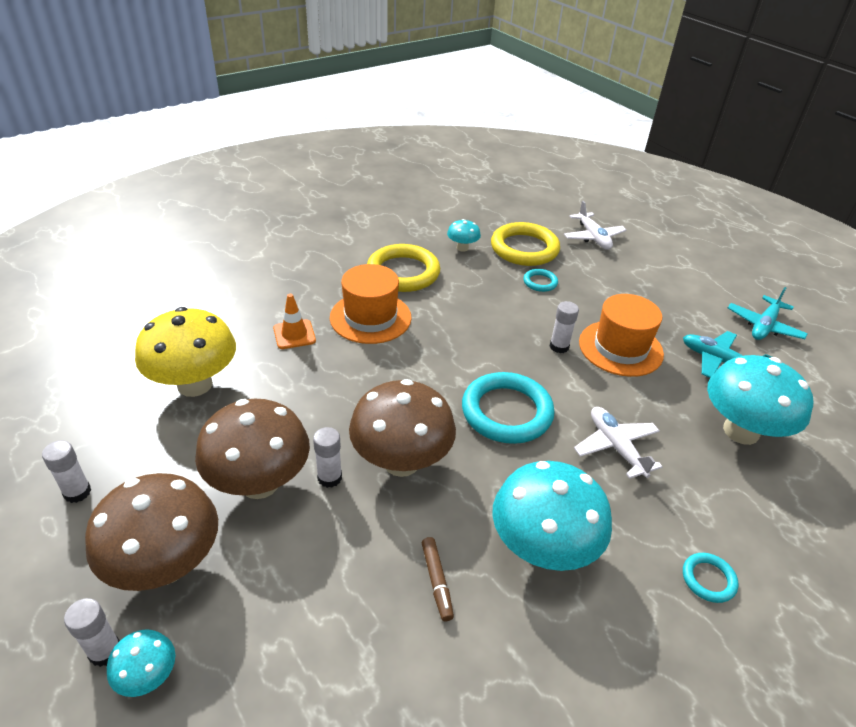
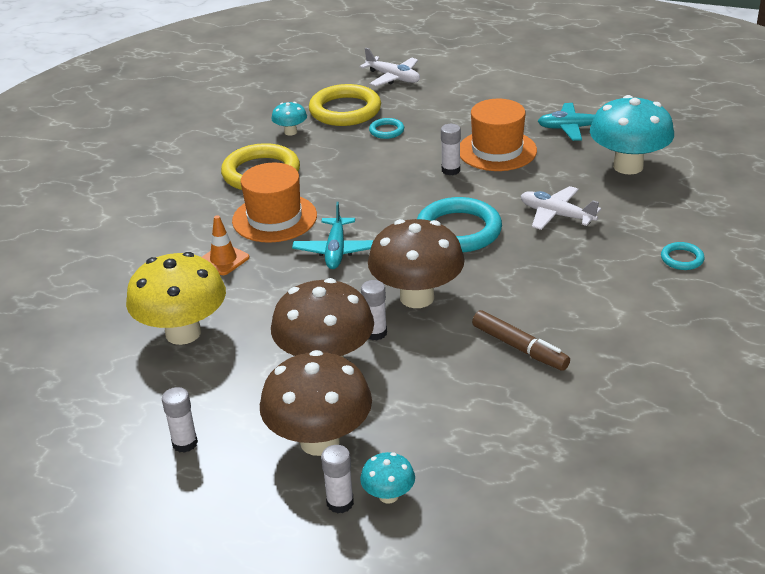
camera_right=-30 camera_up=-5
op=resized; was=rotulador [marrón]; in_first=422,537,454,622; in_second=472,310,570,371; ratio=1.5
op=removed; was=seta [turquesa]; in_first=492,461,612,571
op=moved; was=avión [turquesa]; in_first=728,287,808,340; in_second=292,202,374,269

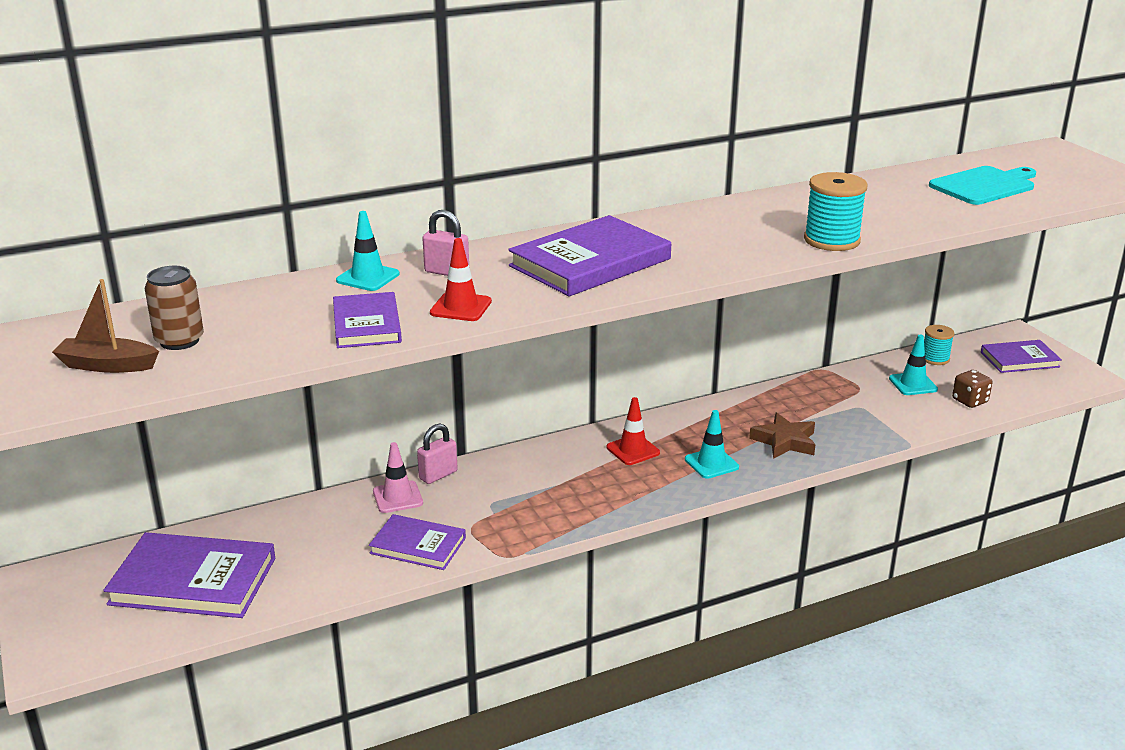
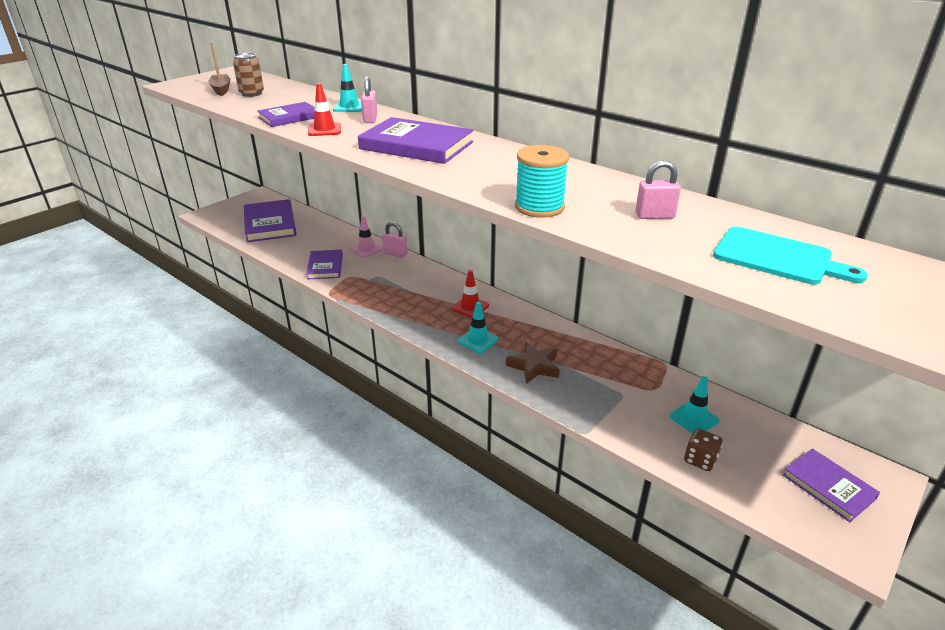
camera_right=65 camera_up=5
op=removed; was=carrete [turquesa]; in_first=924,325,955,365
op=added; now=candado [rosa]; in_second=635,160,681,219

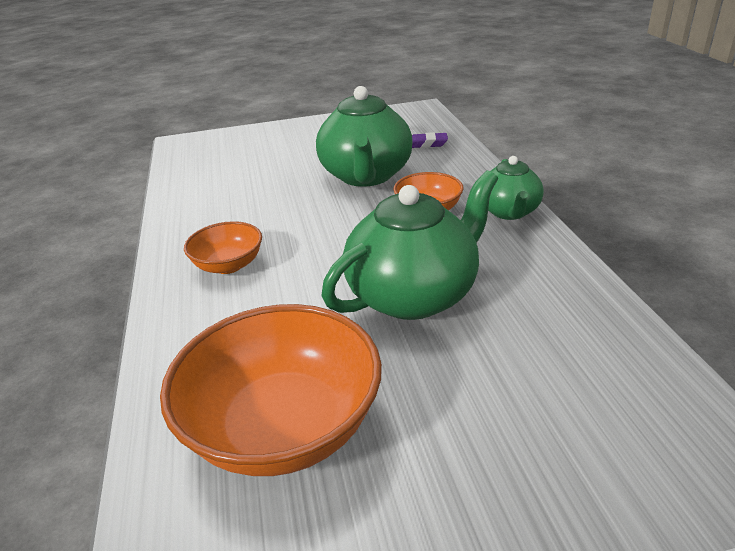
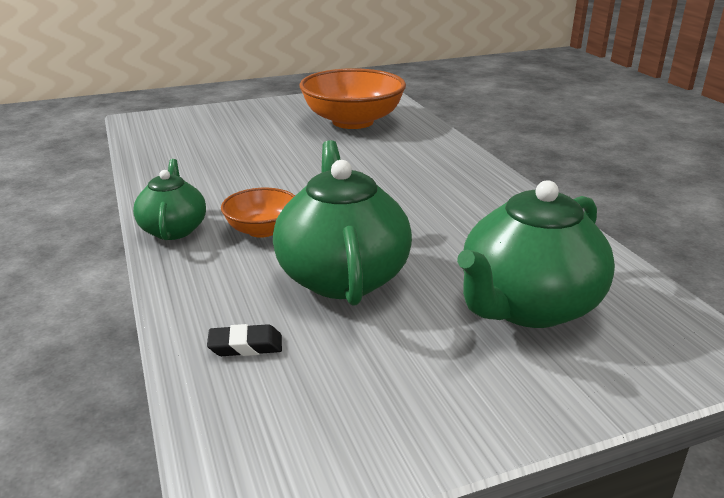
camera_right=170 camera_up=-5
op=removed; was=cuenco [naranja]; in_first=184,221,262,274
op=moved; was=tetera [verde]; in_first=322,170,498,320; in_second=457,180,615,328
op=recoloured; was=goma de borrar [morado]; now=goma de borrar [negro]; in_first=412,132,448,148; in_second=207,324,282,356

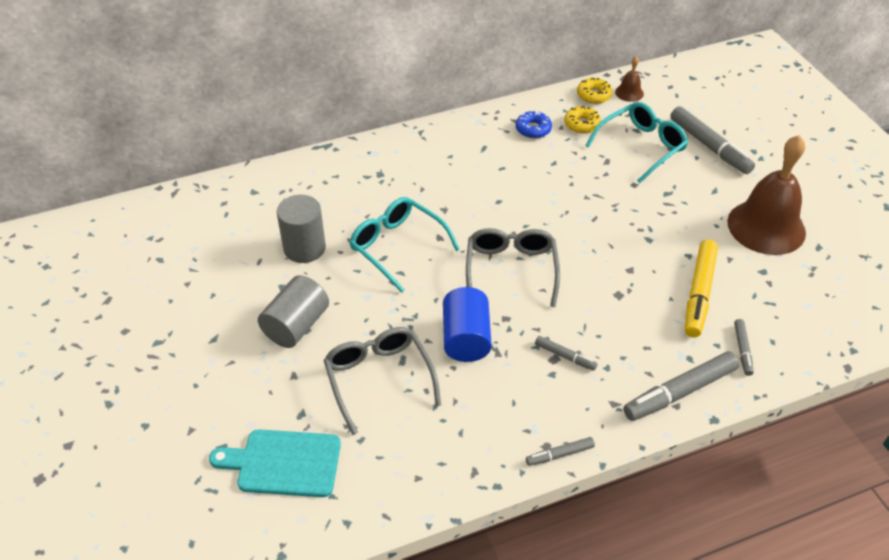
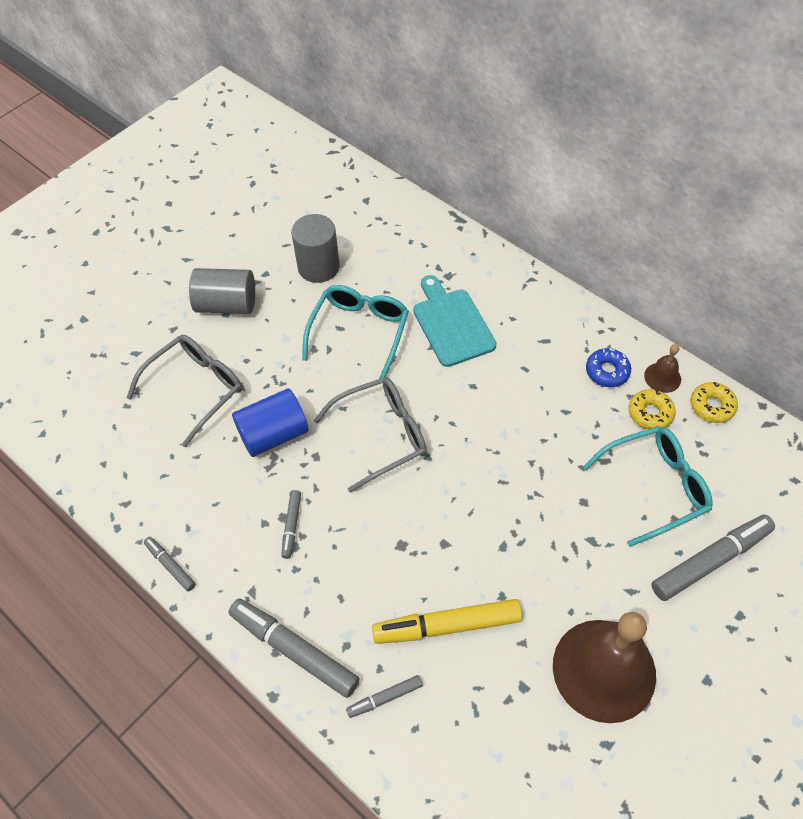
camera_right=65 camera_up=10
op=moved; was=tabla de cortar [turquesa]; in_first=209,429,341,497; in_second=413,275,497,367
op=turned; was=gafas [turquesa]; in_first=585,102,688,183; in_second=583,426,713,547; clockwise=-45
op=moved; was=campana [marrón]; in_first=615,56,644,102; in_second=644,344,681,393
op=turned; was=rotulador [gris]; in_first=670,106,755,174; in_second=651,515,775,601; clockwise=-150

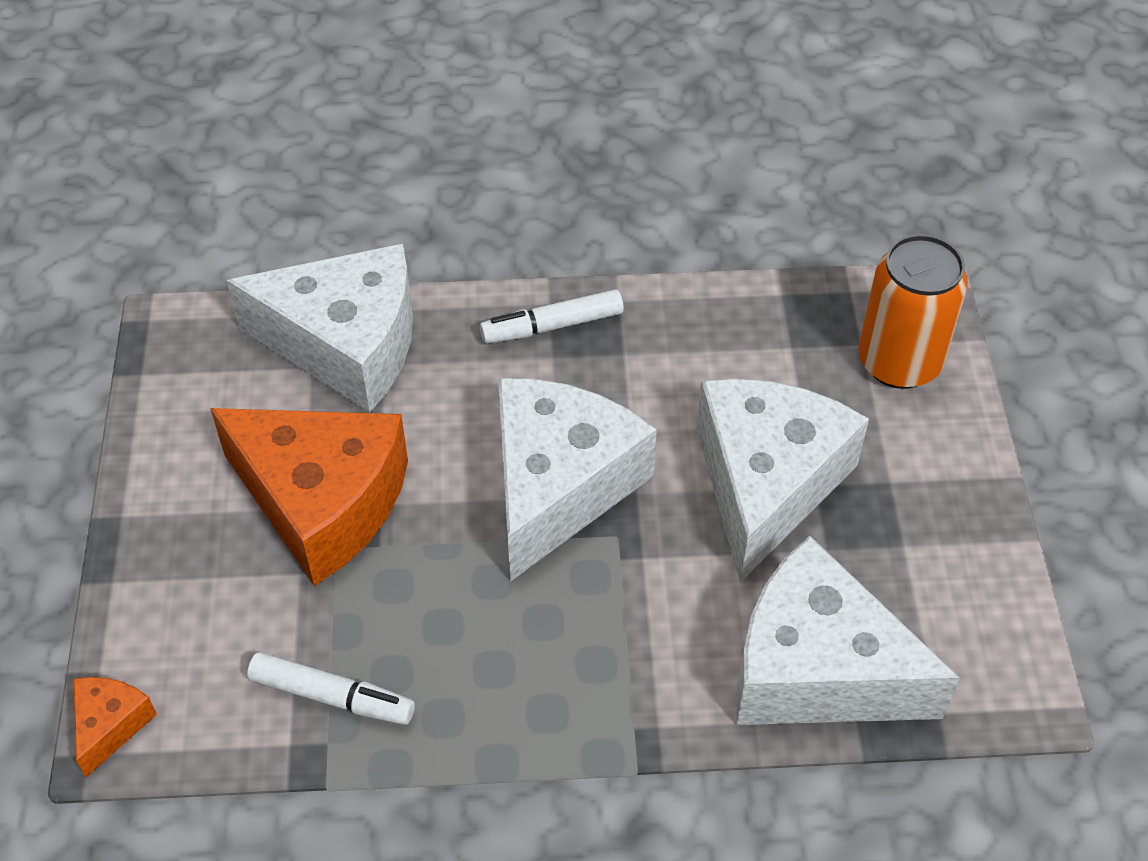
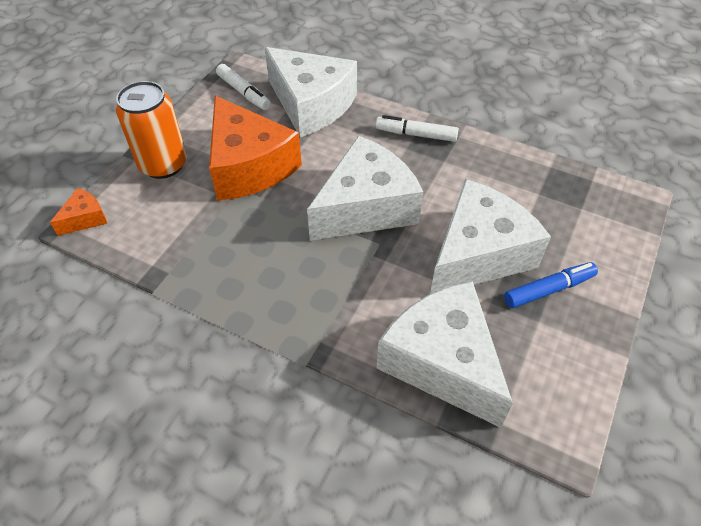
camera_right=30 camera_up=0
op=moved; was=rotulador [blanco]; in_first=247,652,415,725; in_second=216,64,271,110
op=moved; was=lata [naranja]; in_first=858,234,968,389; in_second=116,81,187,179
op=added; now=rotulador [azul]; in_second=504,262,598,308

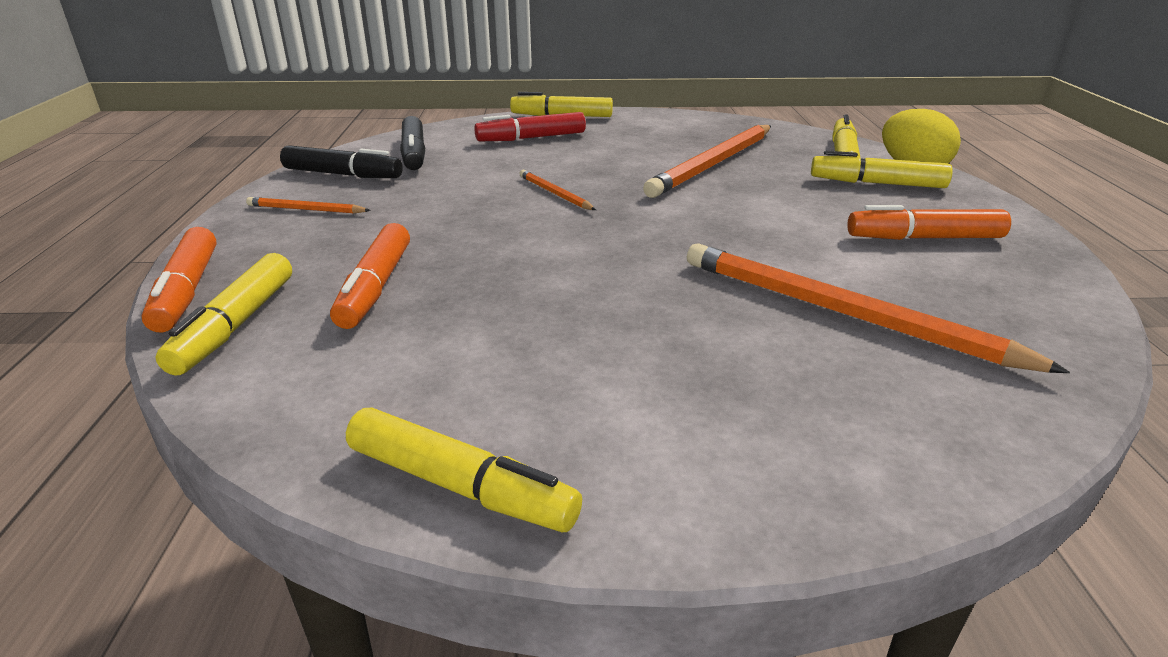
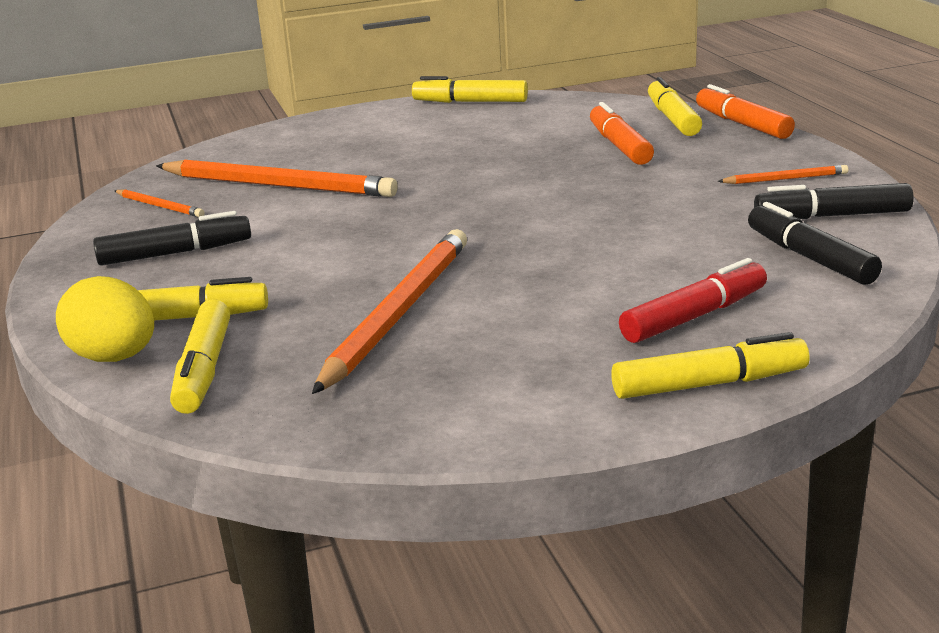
camera_right=165 camera_up=-5
op=moved; was=lápiz [naranja]; in_first=519,170,596,210; in_second=114,189,205,217
op=recoloured; was=rotulador [naranja]; now=rotulador [negro]; in_first=847,205,1011,240; in_second=93,211,251,266

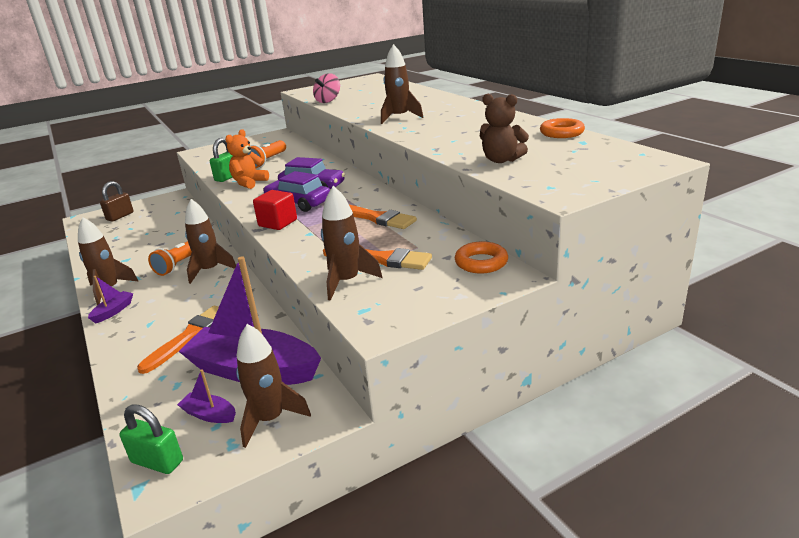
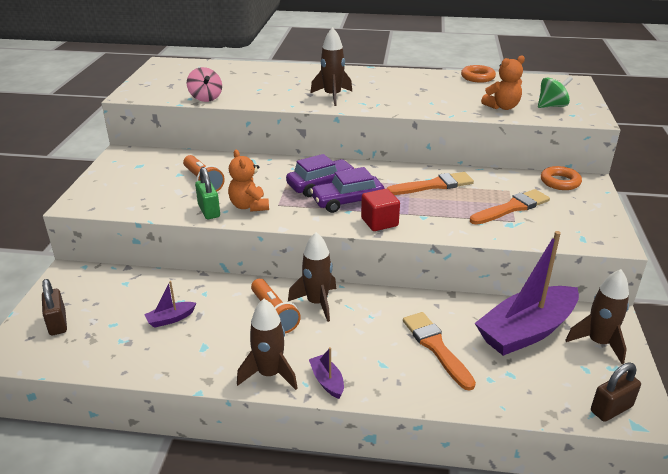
camera_right=-55 camera_up=5
op=recoloured; was=candado [verde]; now=candado [marrón]; in_first=119,404,183,474; in_second=591,362,641,422
op=moved; was=barco [morado]; in_first=177,369,236,423; in_second=144,281,196,328
op=removed; was=cohete [marrón]; in_first=321,186,383,300
op=recoloured; was=osito [marrón]; now=osito [naranja]; in_first=480,94,529,163; in_second=481,55,525,110
op=added; now=peonza [verde]; in_second=538,76,573,108

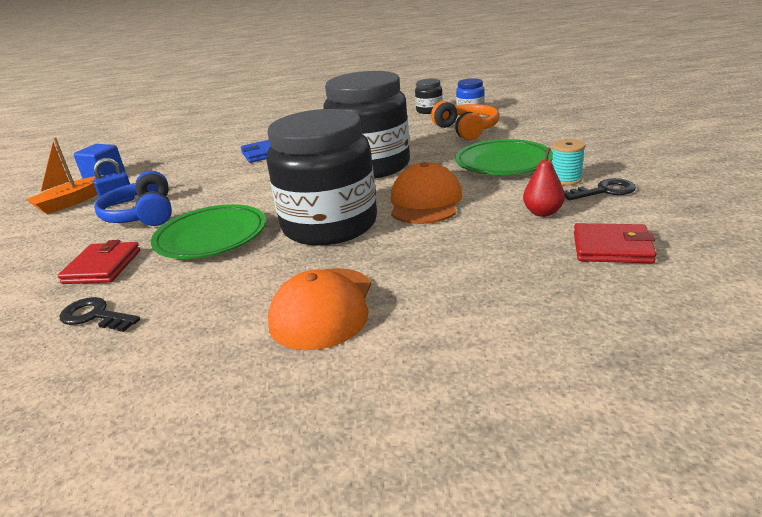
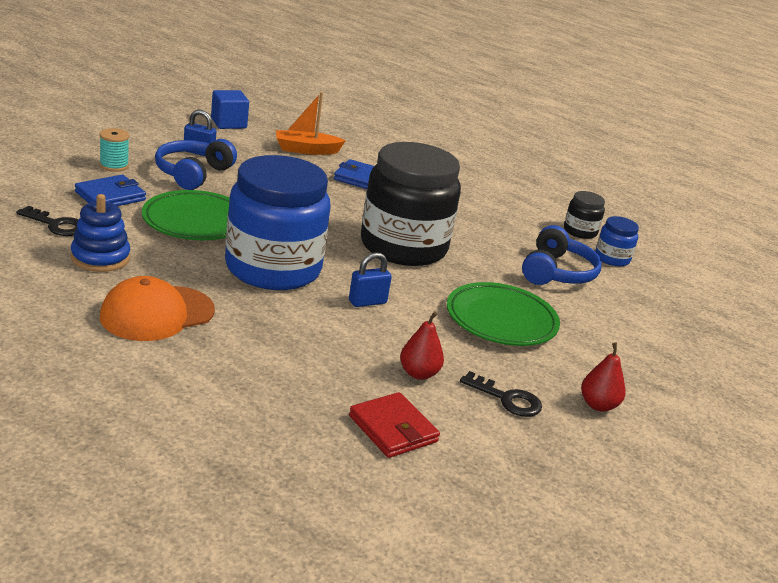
camera_right=35 camera_up=0
op=moved; was=barco [naranja]; in_first=26,137,104,215; in_second=276,92,346,155
op=recoloured; was=cartera [rojo]; now=cartera [azul]; in_first=58,240,140,284; in_second=75,175,146,206
op=turned; was=llave [negro]; in_first=60,297,140,332; in_second=16,206,79,236; clockwise=135
op=recoloured; was=tarro [negro]; now=tarro [azul]; in_first=267,109,377,246; in_second=225,155,330,290
op=replaced; was=gorra [naranja]; now=candado [azul]; in_first=391,162,462,224; in_second=349,252,392,307
op=recoloured; was=auriculares [naranja]; now=auriculares [azul]; in_first=431,101,499,141; in_second=522,225,602,285
op=moved; was=carrete [turquesa]; in_first=552,139,585,185; in_second=99,128,129,172
op=added; now=juguete apilable [azul]; in_second=71,194,130,272
op=added; now=pera [rojo]; in_second=581,342,626,412

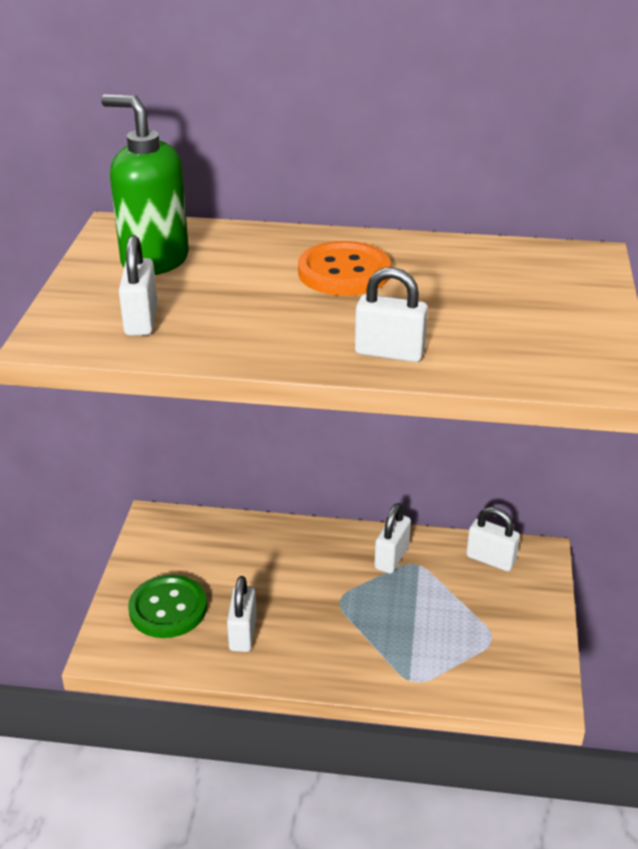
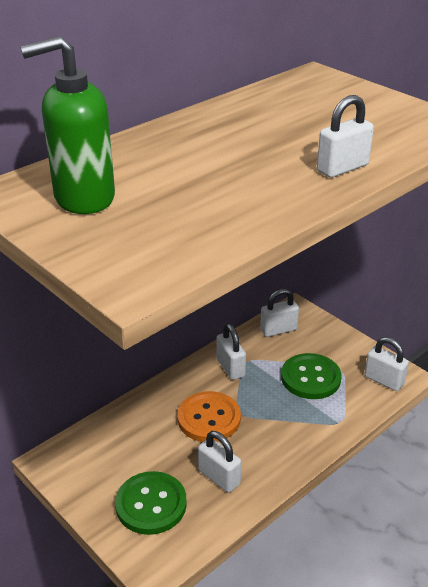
camera_right=-50 camera_up=0
op=moved; was=candado [blanco]; in_first=119,235,158,336; in_second=364,337,409,391
op=moved; was=botón [naranja]; in_first=298,241,391,296; in_second=178,391,241,442
op=added; now=botón [verde]; in_second=281,353,341,399

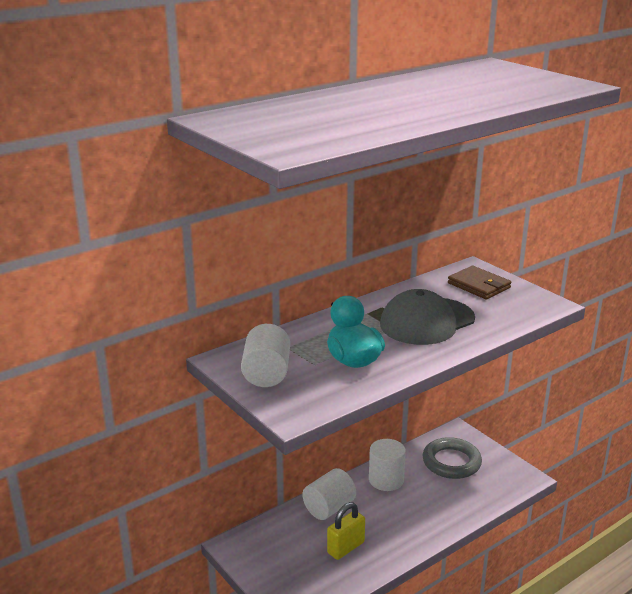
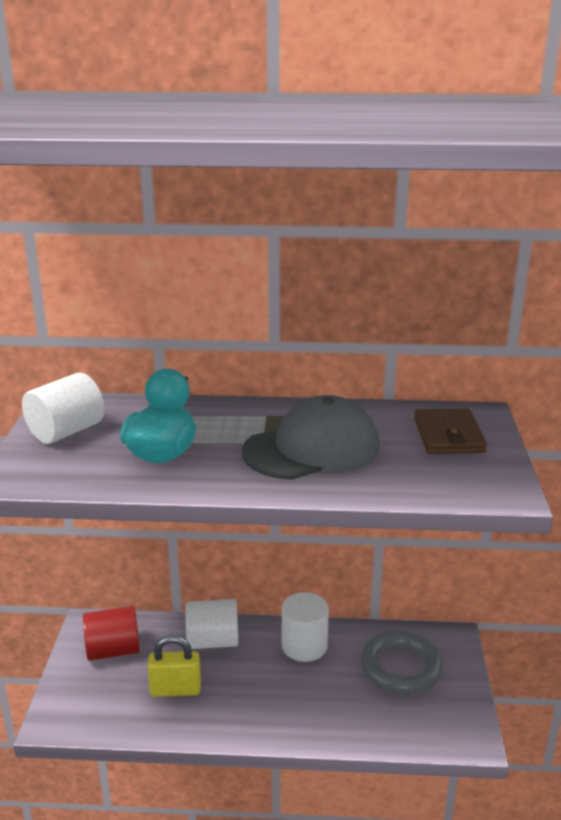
camera_right=40 camera_up=0
op=turned; was=gorra [gris]; in_first=380,289,475,345; in_second=242,395,380,480; clockwise=150
op=added; now=cilindro [rojo]; in_second=83,606,140,661

